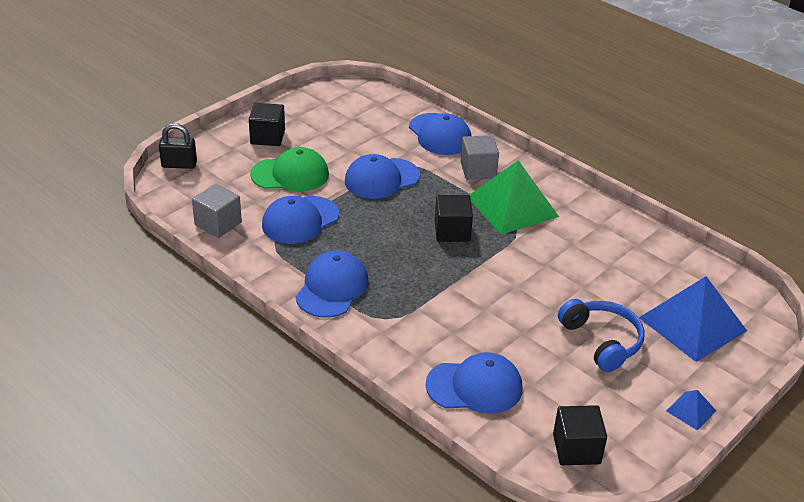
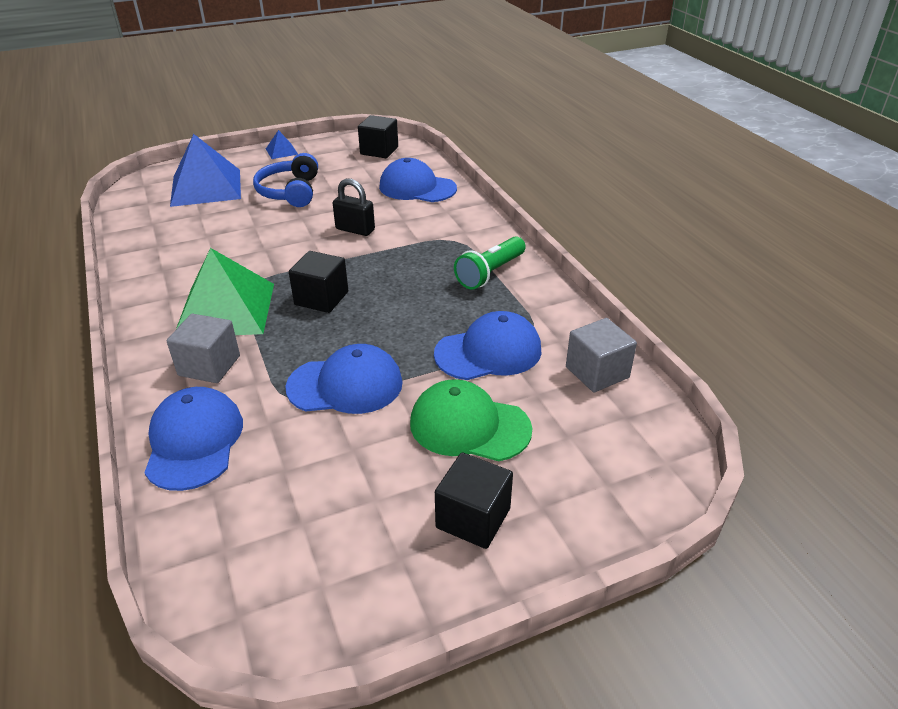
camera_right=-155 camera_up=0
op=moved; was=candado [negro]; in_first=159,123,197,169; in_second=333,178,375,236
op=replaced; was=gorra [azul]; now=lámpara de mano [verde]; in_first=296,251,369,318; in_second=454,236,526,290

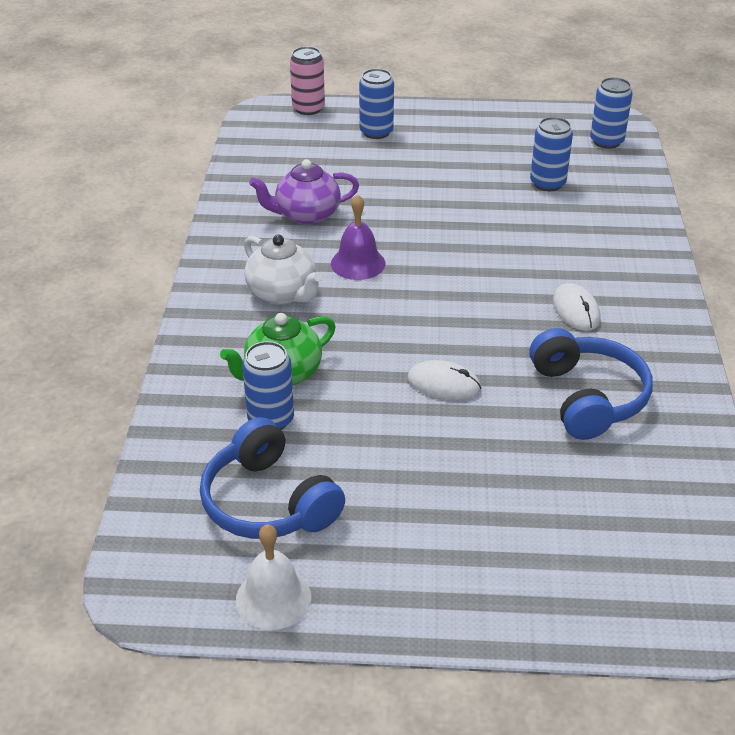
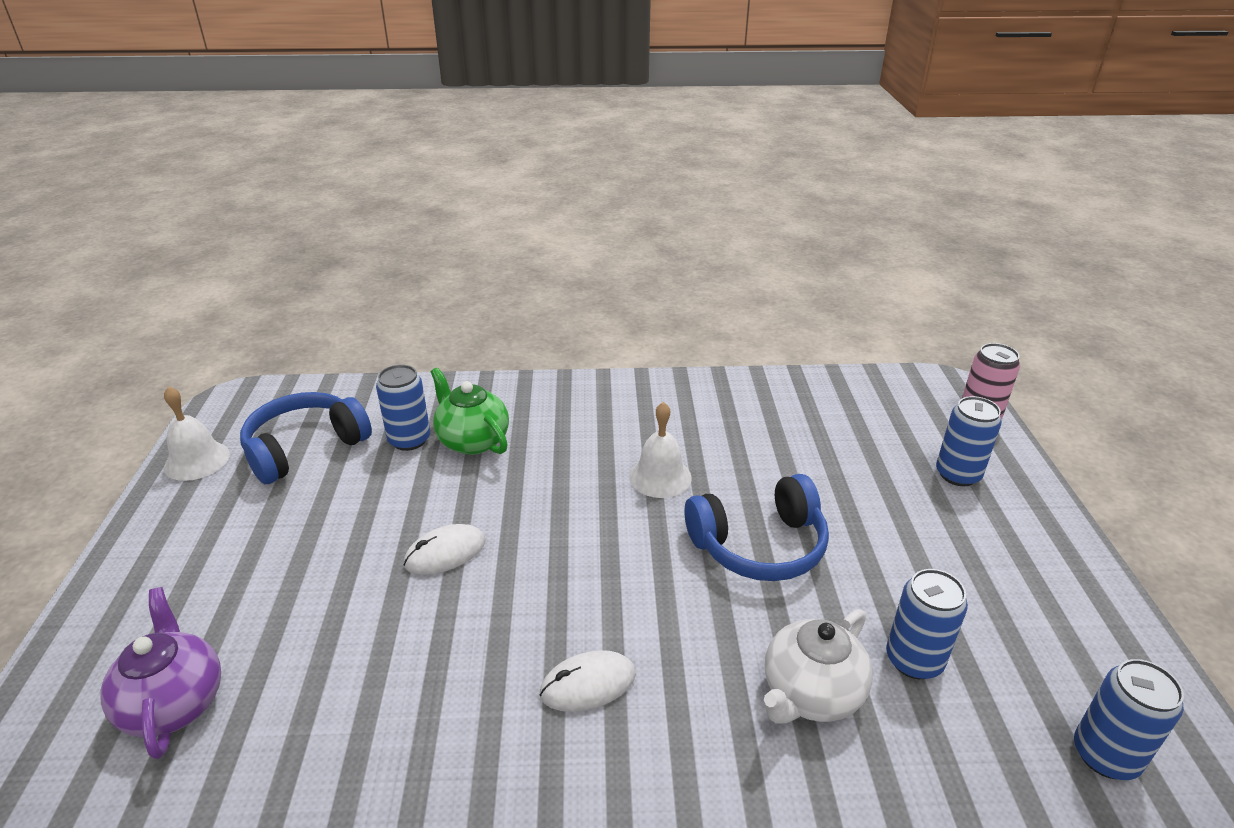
camera_right=85 camera_up=-5
op=moved; was=tetera [blanco]; in_first=244,235,322,305; in_second=764,609,873,723
op=moved; was=tetera [morado]; in_first=249,159,359,225; in_second=101,587,221,759
op=recoloured; was=campana [morado]; now=campana [blanco]; in_first=331,194,385,280; in_second=629,402,692,498
op=turned; was=ratón [blanco]; in_first=407,360,481,400; in_second=404,524,486,575; clockwise=45
op=moved; was=auriculares [azul]; in_first=529,328,653,440; in_second=685,474,829,581

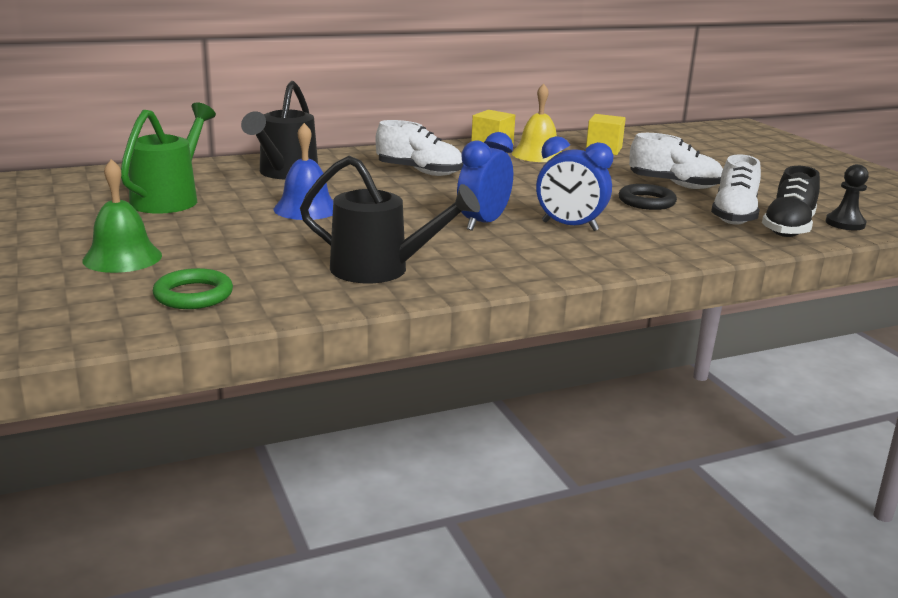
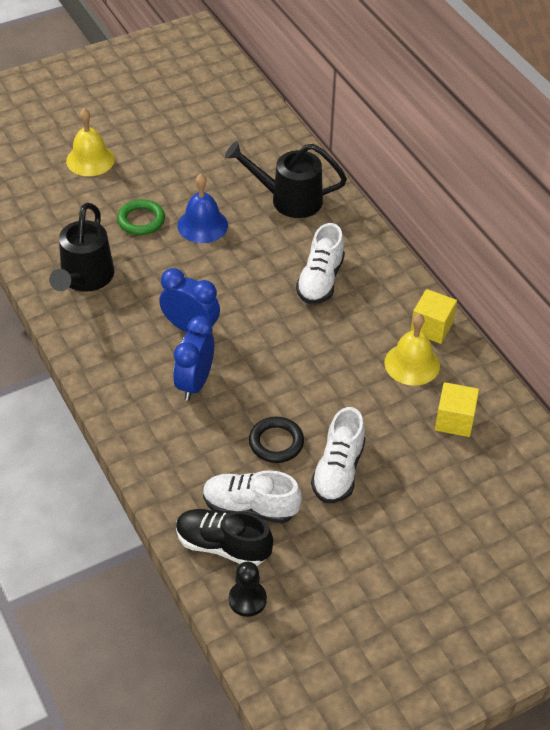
camera_right=85 camera_up=25
op=recoloured; was=campana [verde]; now=campana [amarillo]; in_first=82,159,162,273; in_second=66,108,115,176
op=removed; was=regadera [verde]; in_first=121,102,216,214
op=moved; was=anillo [verde]; in_first=153,268,233,309; in_second=117,199,165,235

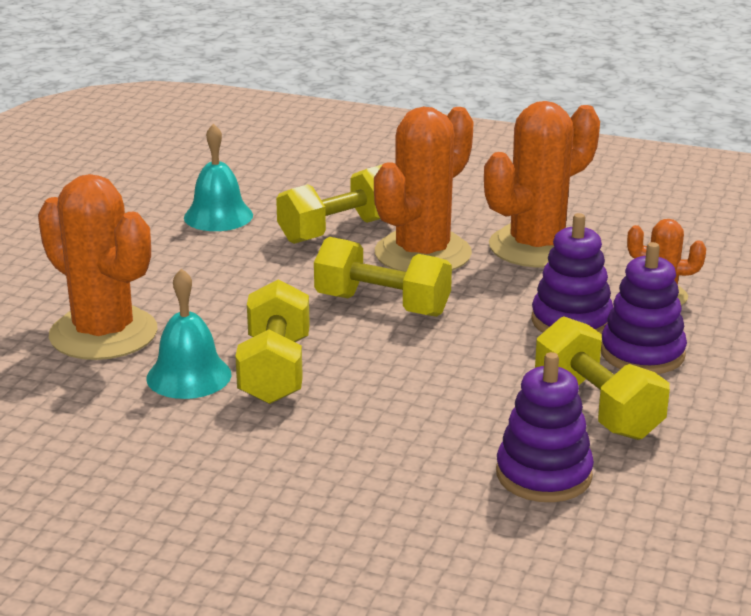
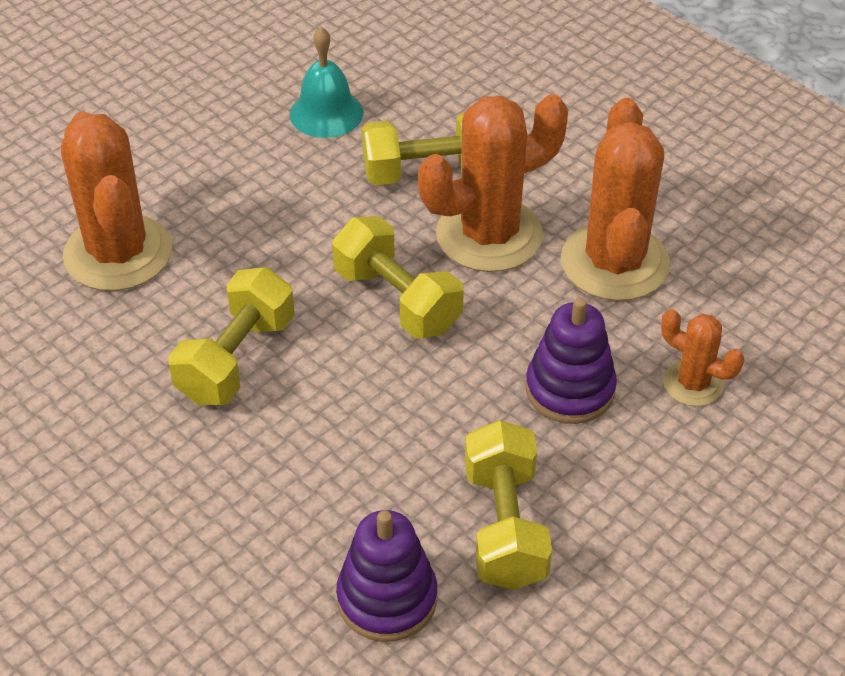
camera_right=25 camera_up=20
op=removed; was=campana [turquesa]; in_first=147,268,231,399
op=turned; was=cactus [naranja]; in_first=484,101,600,268; in_second=561,98,670,301; clockwise=-75
op=removed; was=juguete apilable [morado]; in_first=601,242,687,374

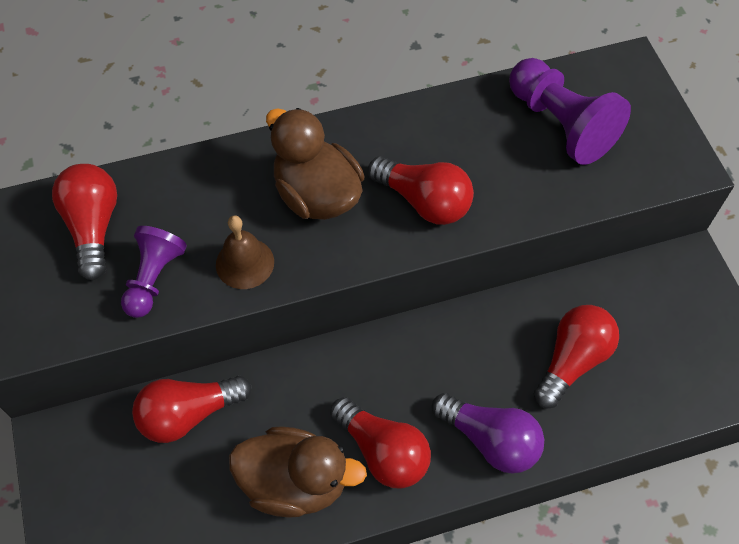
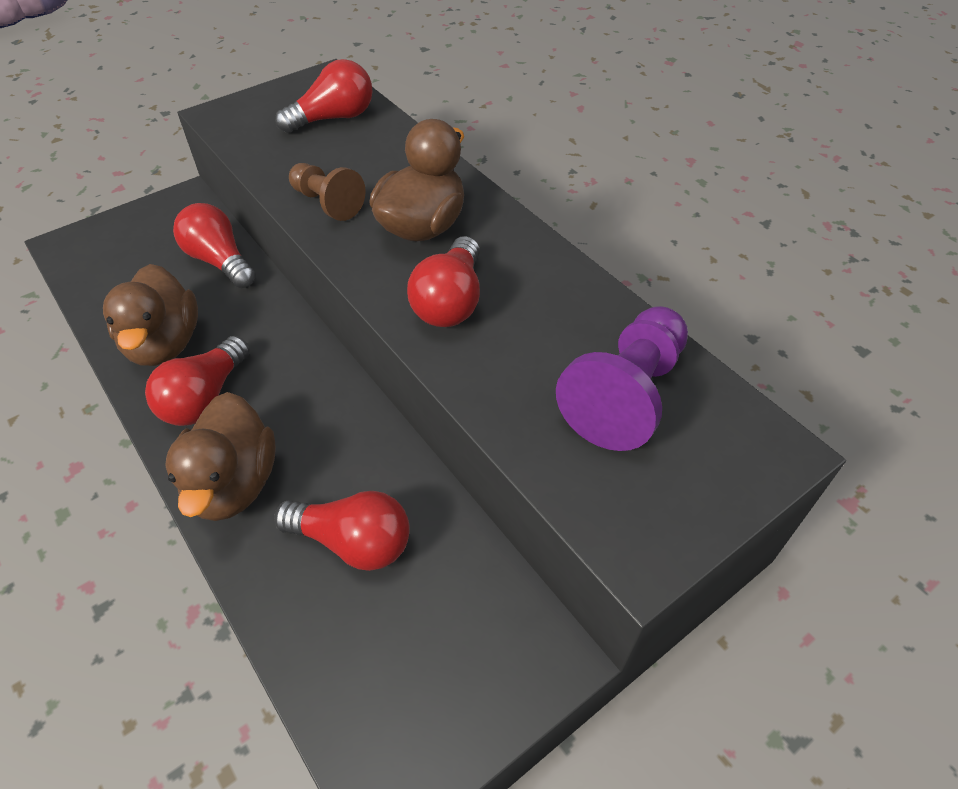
camera_right=70 camera_up=-10
op=removed; was=peón [morado]; in_first=121,226,187,318
op=replaced; was=campana [marrón]; now=peón [marrón]; in_first=216,215,274,289; in_second=289,163,366,221
op=replaced; was=bombilla [morado]; now=pato [marrón]; in_first=432,393,544,474; in_second=165,392,276,521

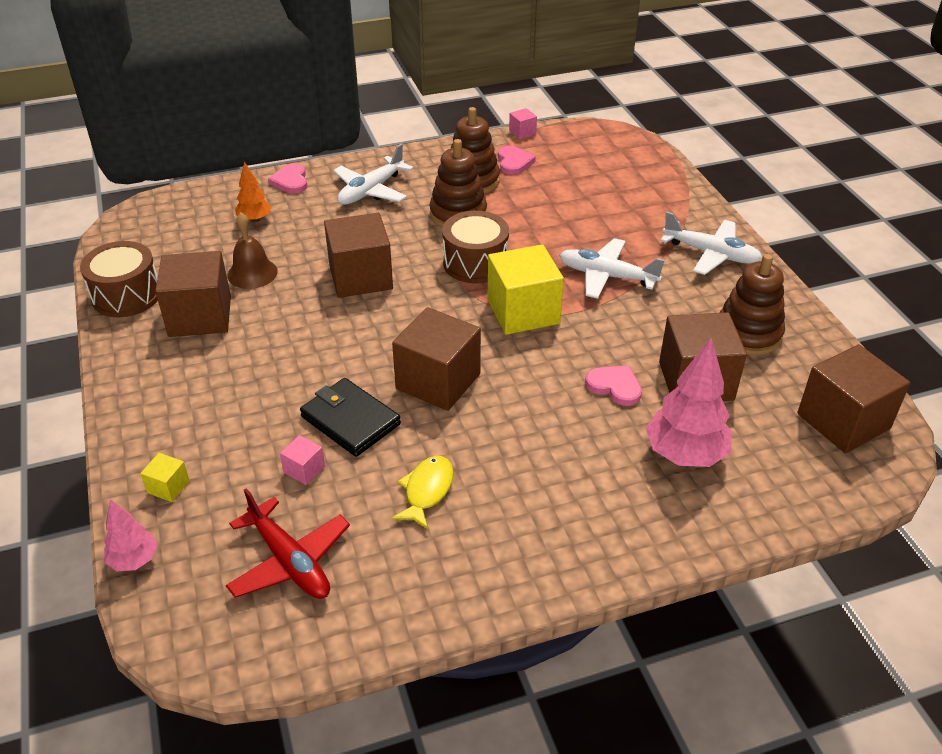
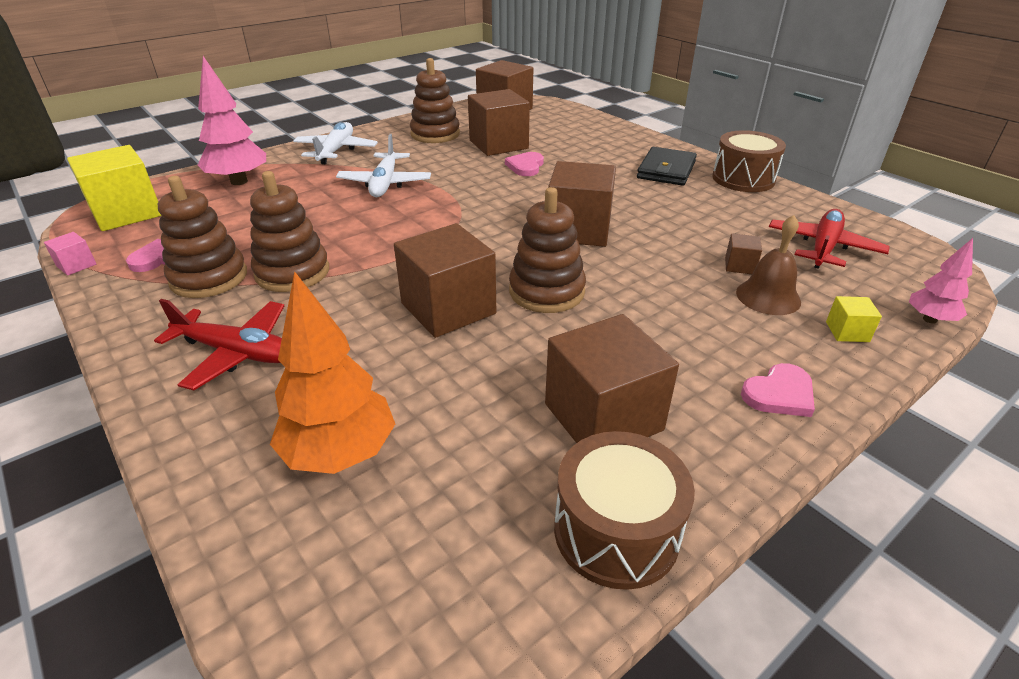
camera_right=-110 camera_up=-5
op=moved; was=campana [marrón]; in_first=227,213,278,289; in_second=736,215,801,315
op=resized; was=árbol [naranja]; in_first=235,161,272,222; in_second=270,271,395,474; ratio=1.8
op=moved; was=corazón [rosa]; in_first=268,163,307,193; in_second=741,363,815,417
op=recoloured; was=cubo [rosa]; now=cubo [marrón]; in_first=280,435,325,485; in_second=725,234,762,274
op=moved; was=cartera [negro]; in_first=300,378,401,457; in_second=637,147,697,186
op=recoloured; was=avión [blanco]; now=avión [rojo]; in_first=333,144,414,205; in_second=154,299,284,390
op=removed; was=pez [amarillo]; in_first=392,456,454,529
op=moved; was=tambor [marrón]; in_first=442,211,509,283; in_second=712,130,786,192
op=moved; was=cubo [amarillo]; in_first=488,244,564,335; in_second=67,145,162,231
op=moved; was=árbol [rosa]; in_first=646,337,732,467; in_second=198,56,266,185
op=added; now=juguete apilable [marrón]; in_second=509,187,586,313

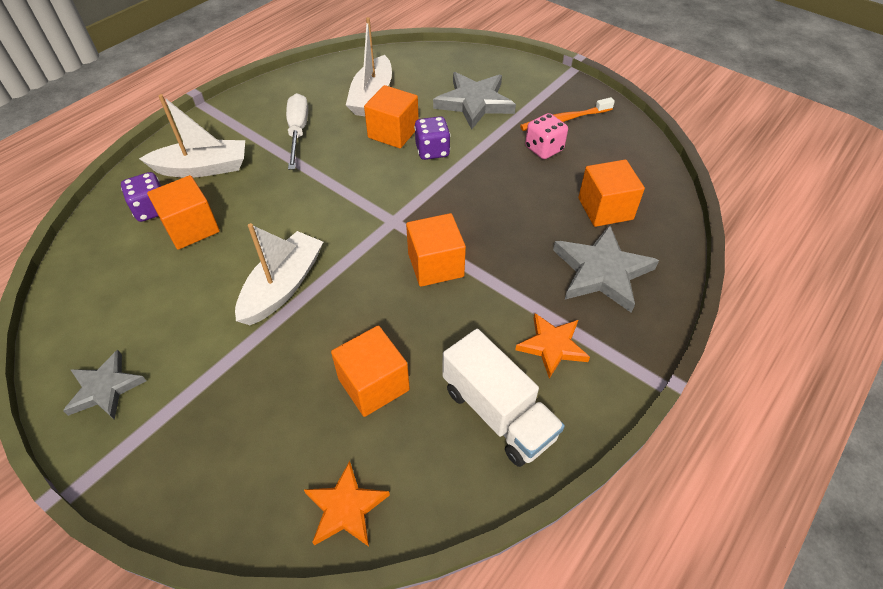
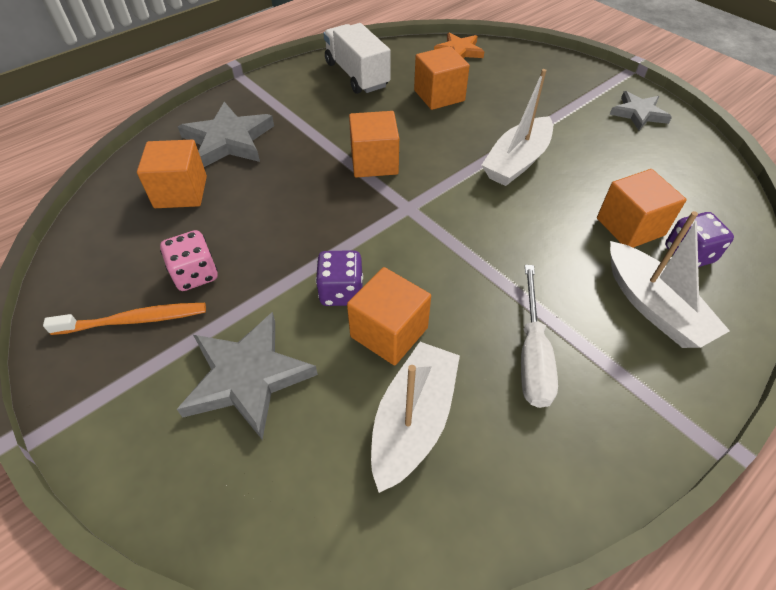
camera_right=-170 camera_up=0
op=turned; was=barco [blanco]; in_first=139,94,245,177; in_second=610,211,730,348; clockwise=-120
op=removed; was=estrella [naranja]; in_first=515,313,590,379

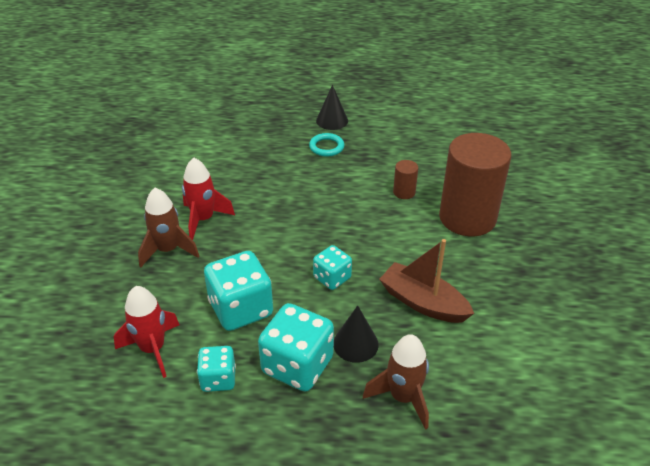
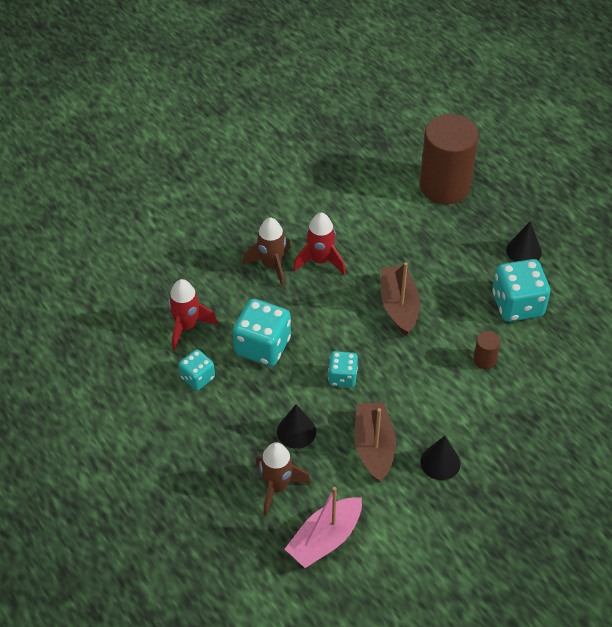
camera_right=50 camera_up=10
op=moved; was=dado [turquesa]; in_first=258,303,334,391; in_second=492,259,550,322
op=removed; was=anillo [turquesa]; in_first=309,133,344,157
op=moved; was=cilindro [marrón]; in_first=439,133,511,236; in_second=420,114,479,204
op=added; now=barco [rosa]; in_second=285,487,362,568
op=added; now=barco [marrón]; in_second=381,262,420,335
op=added; now=cono [negro]; in_second=420,436,461,480

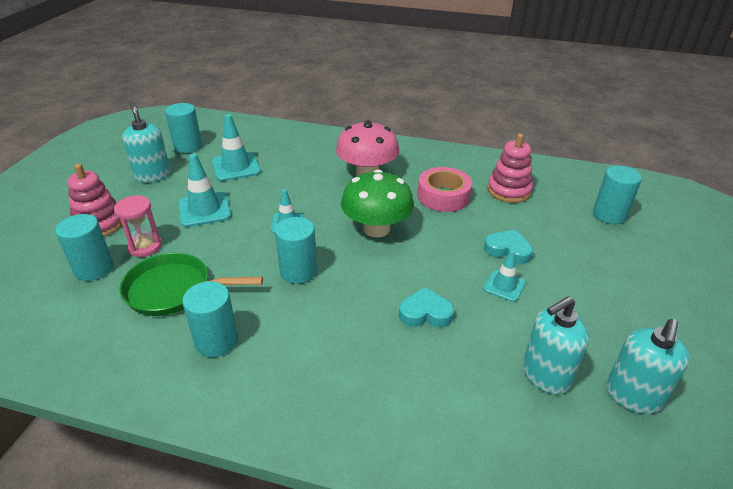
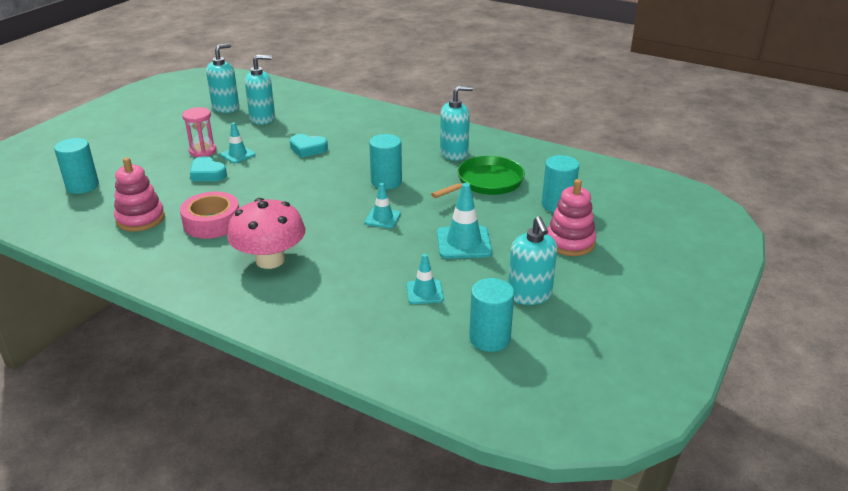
camera_right=-165 camera_up=-5
op=moved; was=reloj de arena [rosa]; in_first=114,195,162,257; in_second=182,107,217,157
op=turned; was=sartén [verde]; in_first=119,253,263,316; in_second=431,156,525,198; clockwise=-60
op=replaced; was=cilindro [turquesa]; now=dispensador de jabón [turquesa]; in_first=182,281,238,357; in_second=440,86,473,161
op=resized; was=cono de tráfico [turquesa]; in_first=212,114,261,181; in_second=406,254,444,304; ratio=0.62
op=removed; was=seta [verde]; in_first=341,169,414,237

